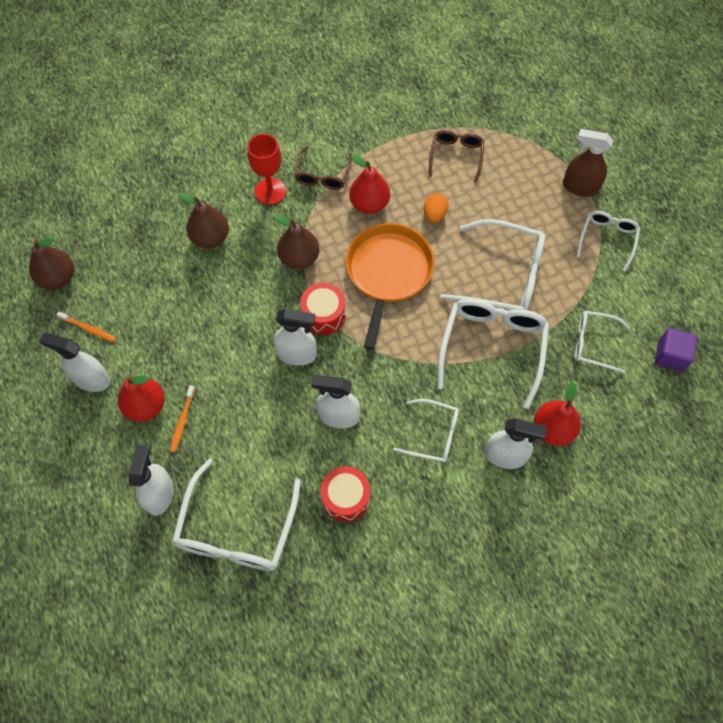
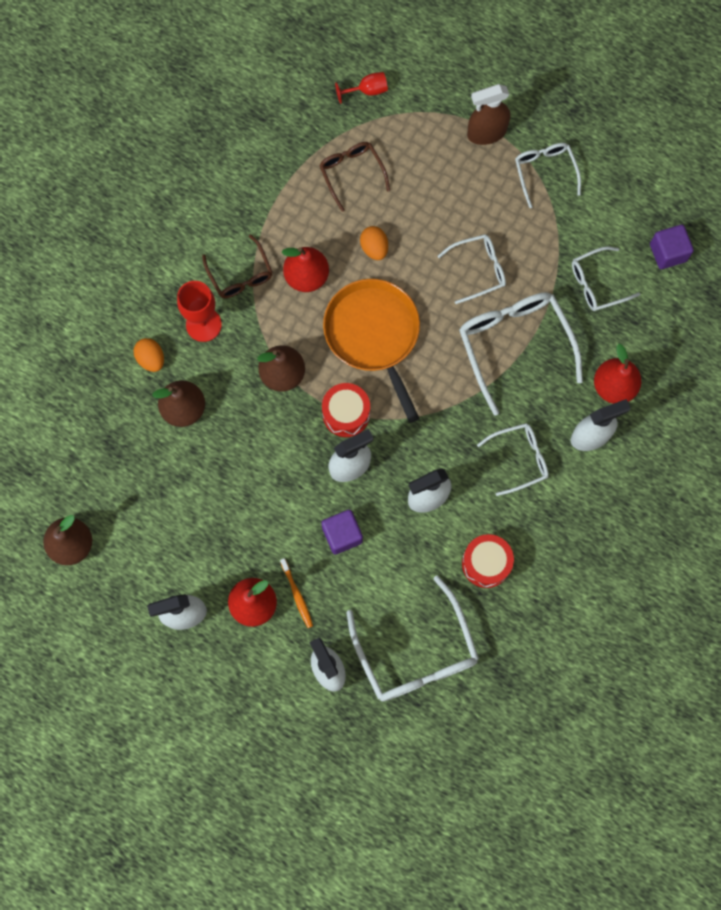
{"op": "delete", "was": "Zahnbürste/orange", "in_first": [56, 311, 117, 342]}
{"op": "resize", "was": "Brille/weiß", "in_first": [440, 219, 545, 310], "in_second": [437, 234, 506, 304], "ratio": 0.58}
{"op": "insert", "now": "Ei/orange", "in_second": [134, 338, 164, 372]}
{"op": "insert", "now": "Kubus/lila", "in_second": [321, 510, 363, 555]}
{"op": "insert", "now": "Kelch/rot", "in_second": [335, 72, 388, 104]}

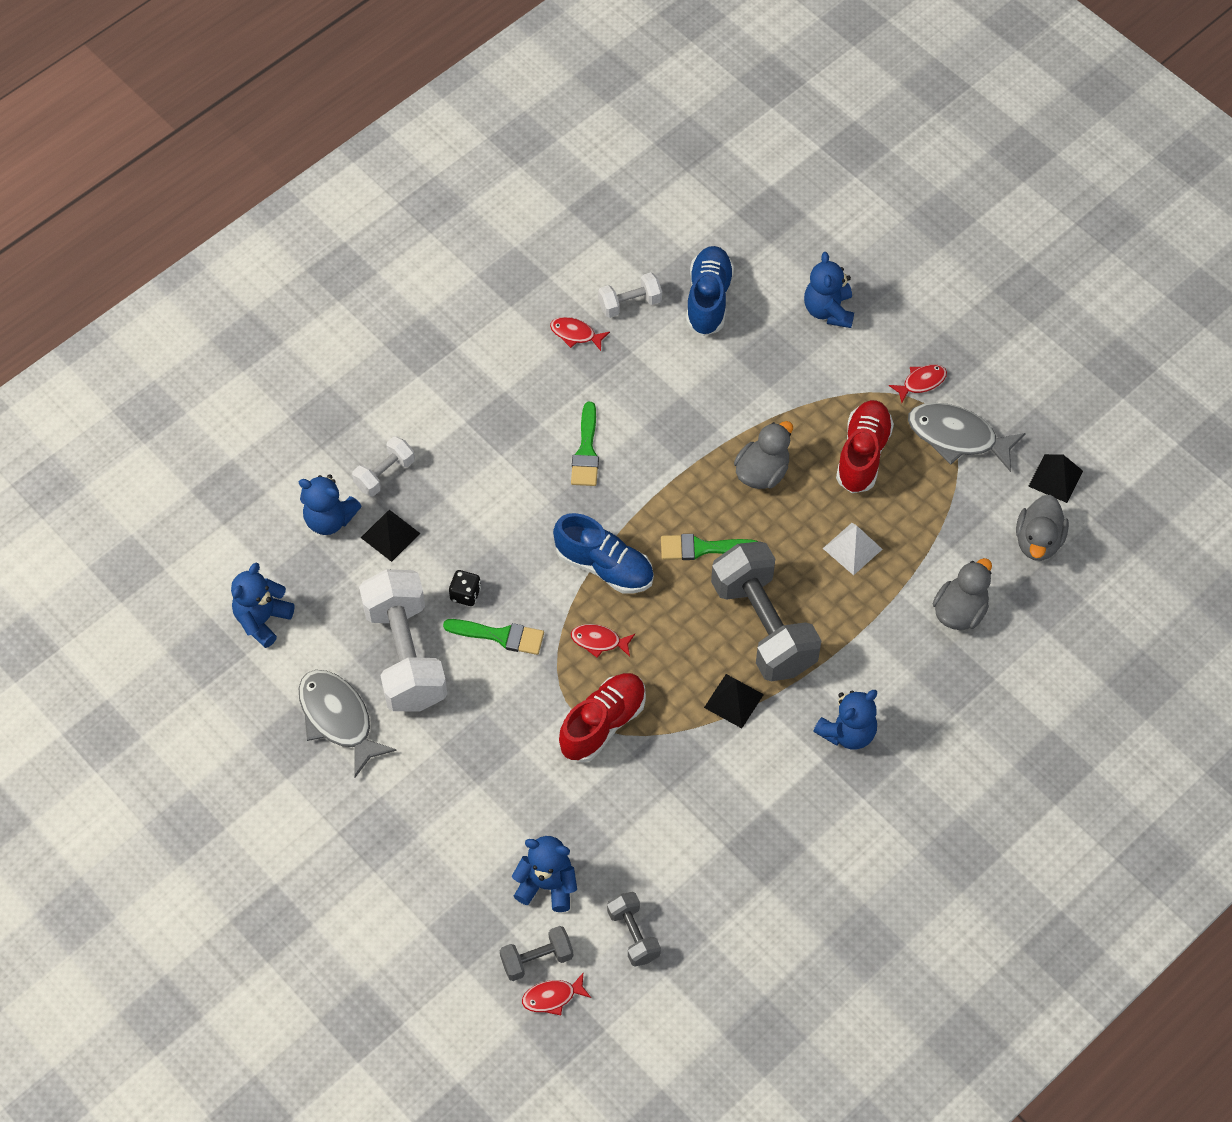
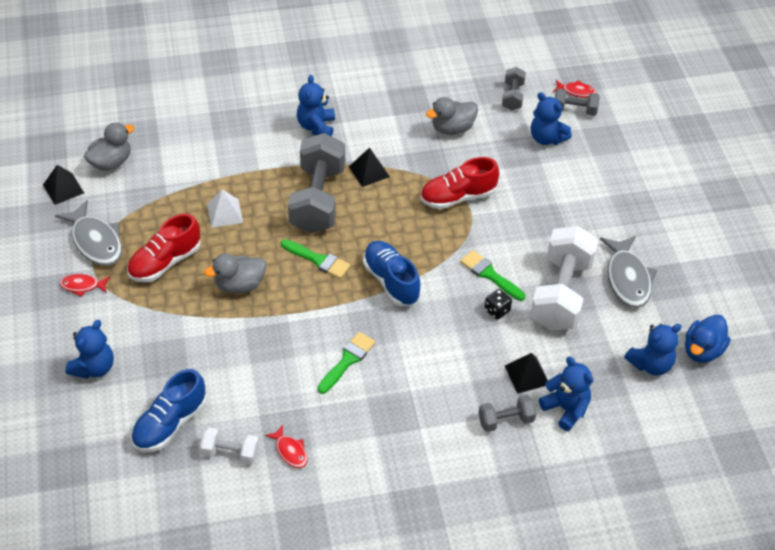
{"op": "recolor", "was": "Hantel/weiß", "now": "Hantel/grau", "in_first": [352, 436, 415, 496], "in_second": [478, 395, 536, 432]}
{"op": "delete", "was": "Fisch/rot", "in_first": [571, 624, 635, 658]}
{"op": "rotate", "was": "Teddybär/blau", "in_first": [813, 690, 877, 750], "in_second": [297, 75, 335, 137], "clockwise": -75}
{"op": "move", "was": "Ente/grau", "in_first": [932, 558, 992, 630], "in_second": [426, 97, 478, 135]}
{"op": "insert", "now": "Ente/blau", "in_second": [685, 315, 730, 363]}

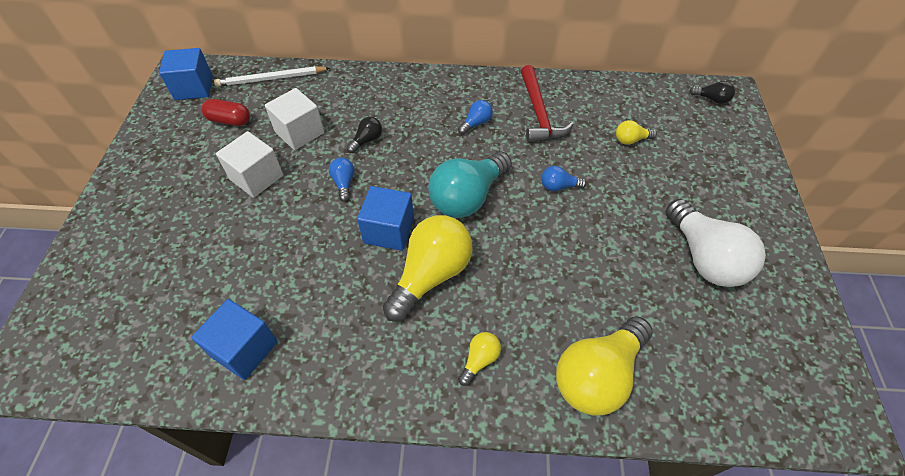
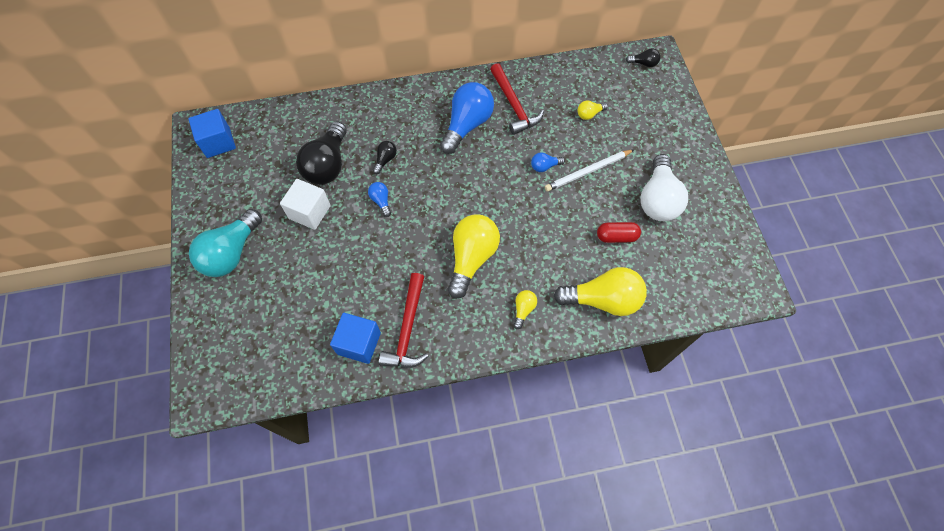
{"op": "move", "was": "Kapsel/rot", "in_first": [202, 99, 250, 126], "in_second": [597, 222, 641, 243]}
{"op": "move", "was": "Bleistift/weiß", "in_first": [214, 66, 330, 87], "in_second": [545, 149, 634, 192]}
{"op": "replace", "was": "Kubus/weiß", "now": "Glühbirne/schwarz", "in_first": [265, 88, 324, 150], "in_second": [296, 121, 347, 185]}
{"op": "delete", "was": "Kubus/blau", "in_first": [357, 186, 414, 251]}
{"op": "move", "was": "Glühbirne/türkis", "in_first": [428, 152, 512, 218], "in_second": [189, 209, 262, 277]}
{"op": "resize", "was": "Glühbirne/blau", "in_first": [458, 100, 493, 135], "in_second": [440, 82, 494, 154], "ratio": 2.21}
{"op": "rotate", "was": "Glühbirne/gelb", "in_first": [556, 316, 653, 415], "in_second": [554, 267, 647, 316], "clockwise": -120}
{"op": "rotate", "was": "Glühbirne/weiß", "in_first": [666, 199, 766, 287], "in_second": [640, 154, 688, 221], "clockwise": 45}
{"op": "insert", "now": "Hammer/rot", "in_second": [379, 273, 429, 368]}

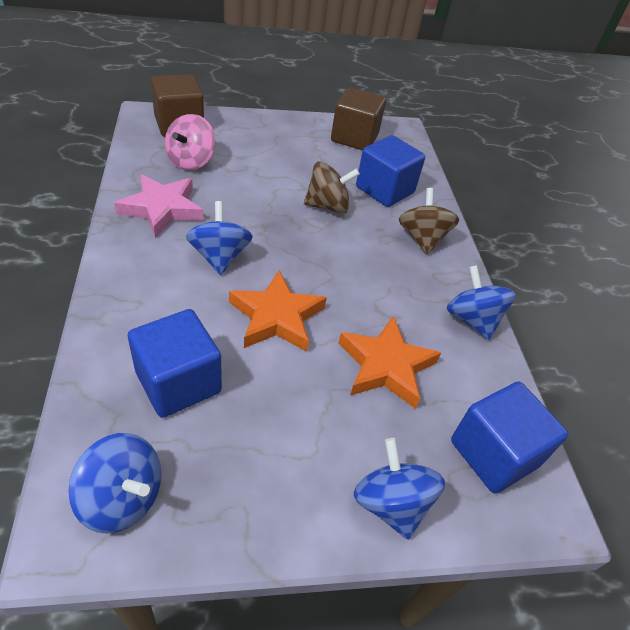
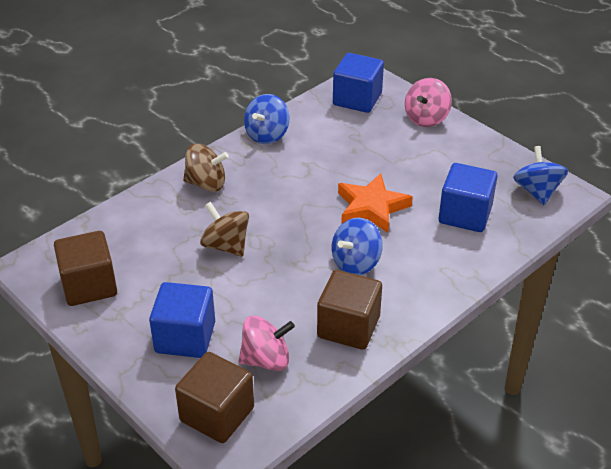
{"op": "replace", "was": "Stern/rosa", "now": "Kubus/braun", "in_first": [114, 174, 204, 238], "in_second": [317, 270, 382, 350]}
{"op": "delete", "was": "Stern/orange", "in_first": [338, 316, 441, 409]}
{"op": "recolor", "was": "Kreisel/blau", "now": "Kreisel/rosa", "in_first": [354, 438, 445, 540], "in_second": [405, 78, 452, 127]}
{"op": "move", "was": "Kubus/blau", "in_first": [356, 135, 425, 207], "in_second": [149, 282, 215, 358]}
{"op": "rotate", "was": "Kreisel/braun", "in_first": [399, 188, 459, 254], "in_second": [183, 144, 229, 192], "clockwise": -135}

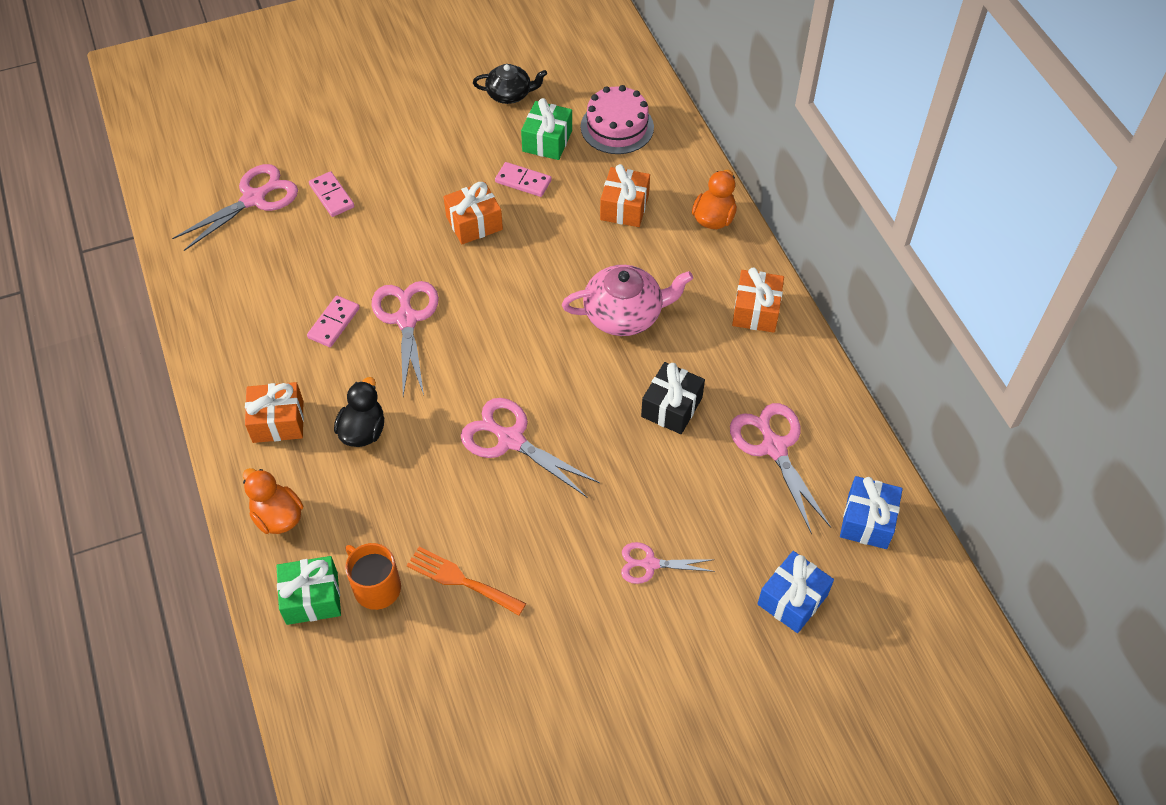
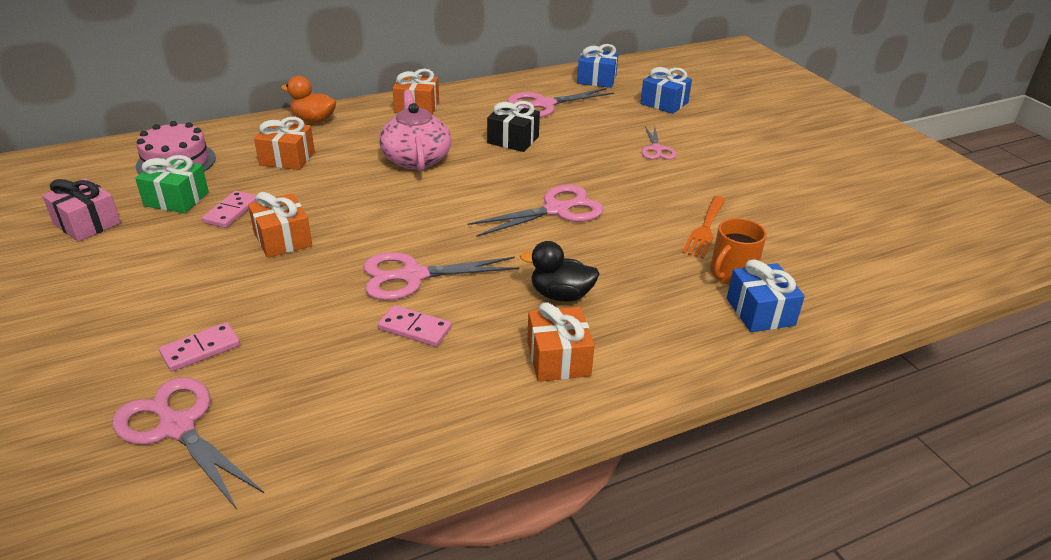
{"op": "delete", "was": "Ente/orange", "in_first": [243, 468, 303, 534]}
{"op": "recolor", "was": "Geschenk/grün", "now": "Geschenk/blau", "in_first": [277, 556, 341, 625], "in_second": [727, 259, 805, 332]}
{"op": "rotate", "was": "Schere/rosa", "in_first": [461, 398, 600, 498], "in_second": [468, 185, 604, 237], "clockwise": -150}
{"op": "replace", "was": "Teekanne/schwarz", "now": "Geschenk/rosa", "in_first": [473, 64, 547, 104], "in_second": [42, 178, 121, 242]}

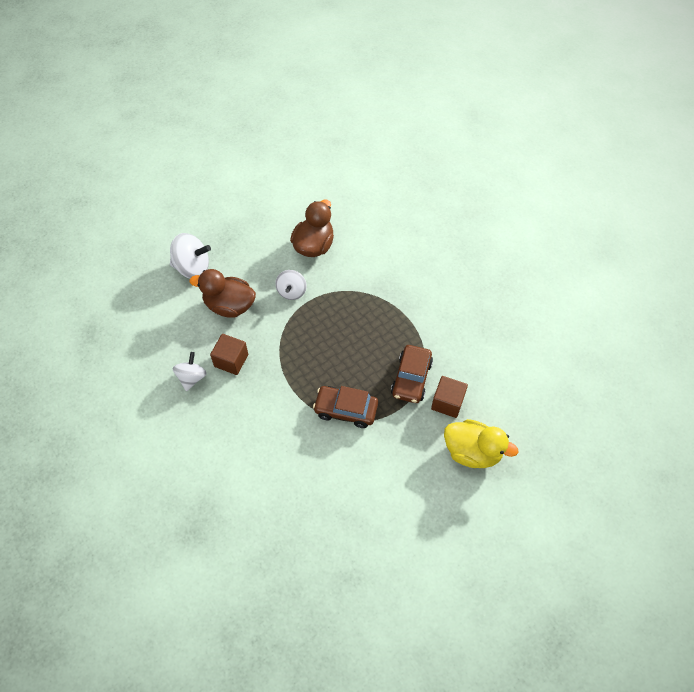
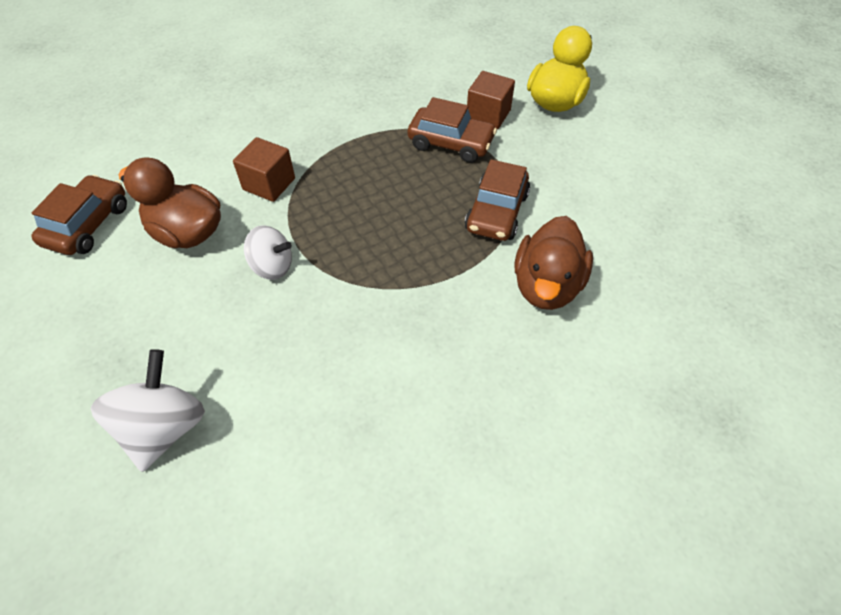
{"op": "delete", "was": "Kreisel/weiß", "in_first": [173, 352, 207, 391]}
{"op": "move", "was": "Ente/braun", "in_first": [190, 269, 256, 318], "in_second": [514, 216, 593, 310]}
{"op": "move", "was": "Kubus/braun", "in_first": [210, 334, 248, 375], "in_second": [233, 137, 295, 202]}
{"op": "insert", "now": "Auto/braun", "in_second": [31, 175, 127, 255]}

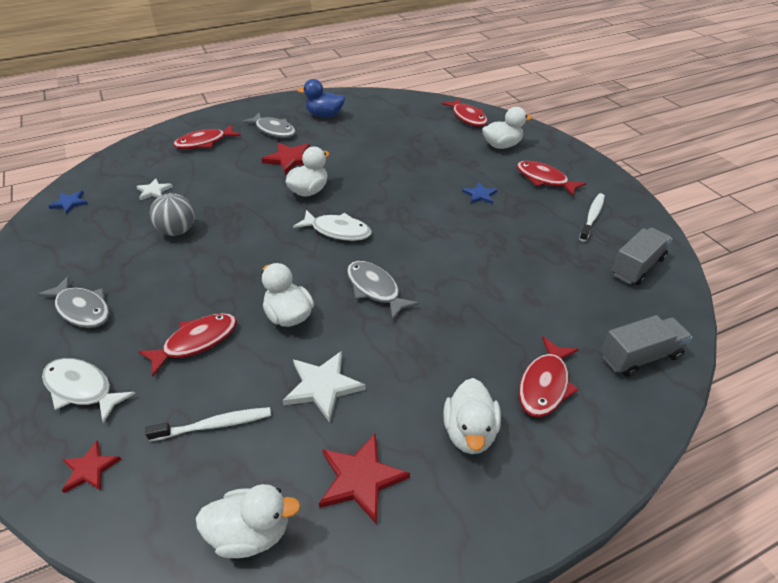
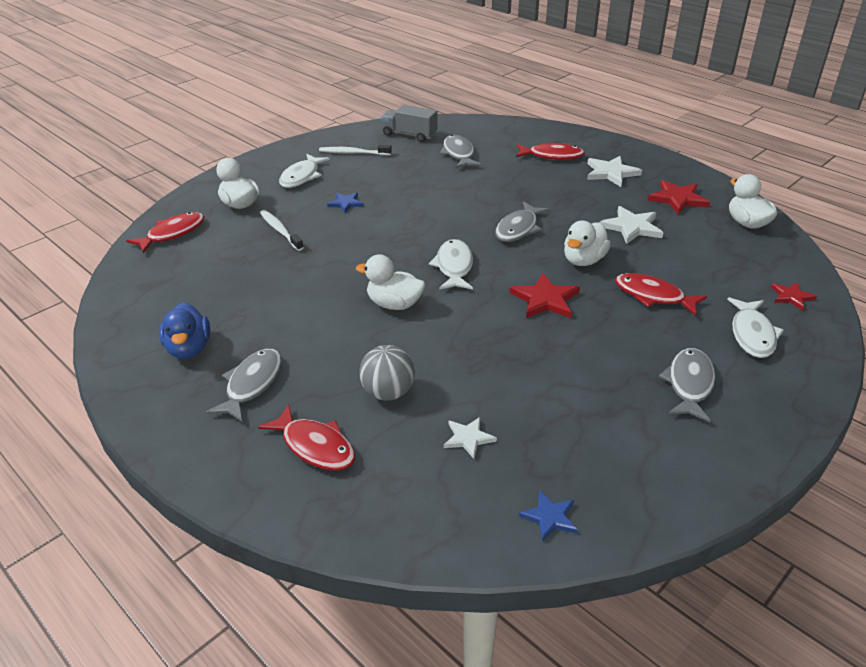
{"op": "move", "was": "Zahnbürste/weiß", "in_first": [145, 407, 271, 441], "in_second": [260, 210, 304, 251]}
{"op": "move", "was": "Ball/grau", "in_first": [150, 193, 195, 236], "in_second": [359, 345, 415, 401]}
{"op": "move", "was": "Stern/rot", "in_first": [261, 143, 310, 174], "in_second": [509, 273, 580, 318]}
{"op": "replace", "was": "Ente/weiß", "now": "Stern/weiß", "in_first": [443, 378, 501, 454], "in_second": [587, 156, 642, 187]}
{"op": "recolor", "was": "Fisch/rot", "now": "Fisch/weiß", "in_first": [517, 161, 586, 196], "in_second": [279, 154, 330, 188]}
{"op": "delete", "was": "Lastwagen/grau", "in_first": [601, 315, 692, 377]}
{"op": "insert", "now": "Fisch/grau", "in_second": [440, 135, 482, 168]}

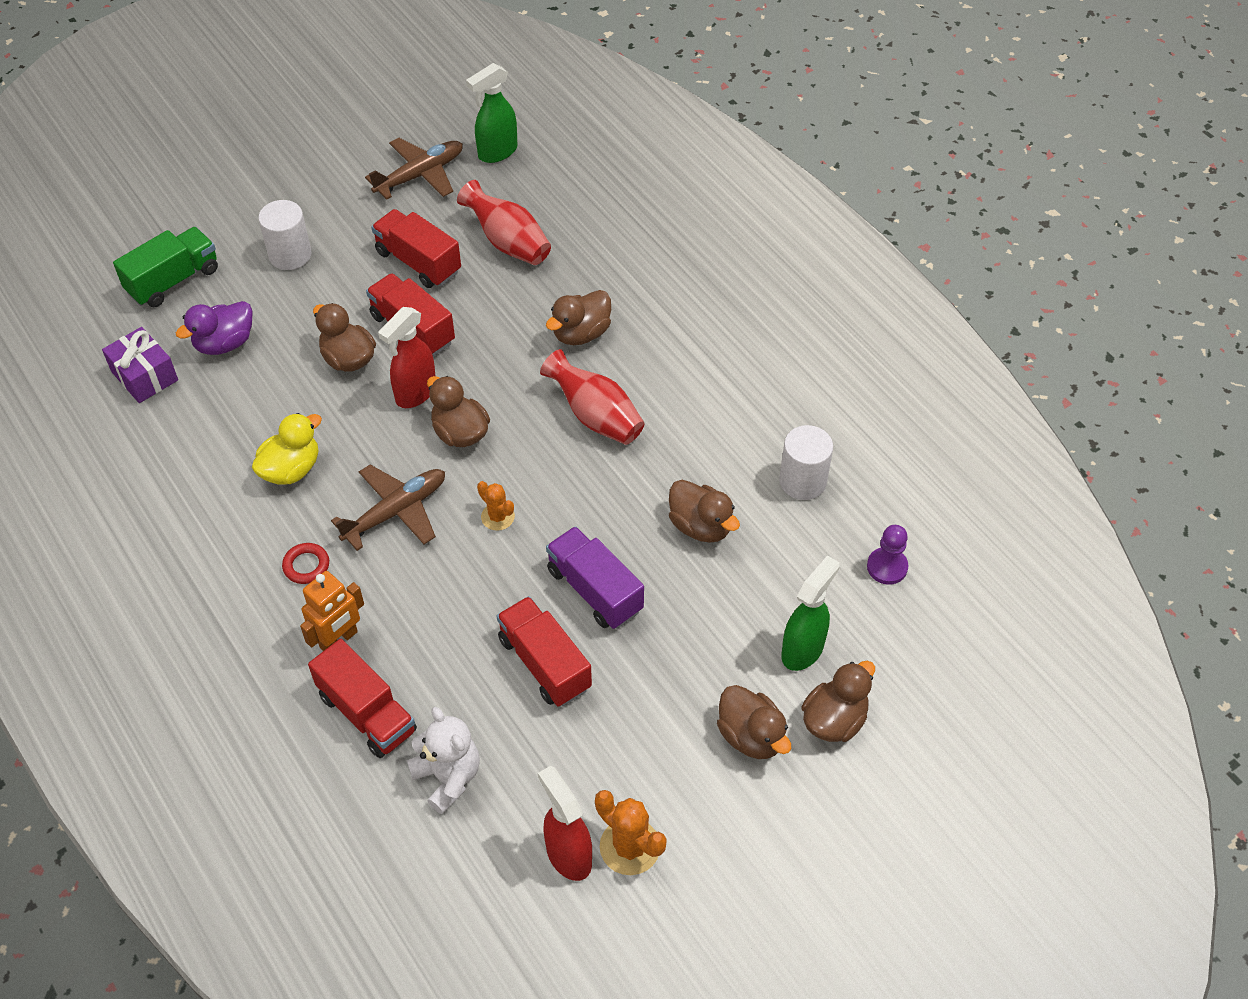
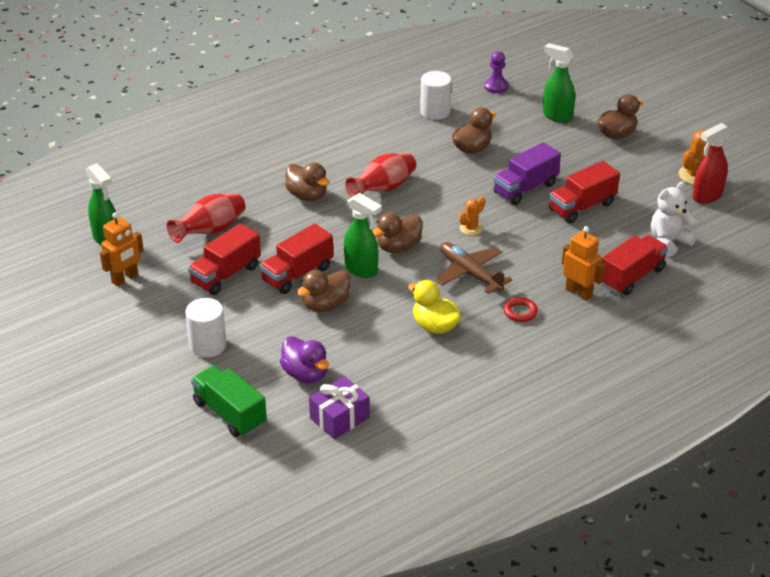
{"op": "replace", "was": "Flugzeug/braun", "now": "Roboter/orange", "in_first": [365, 138, 463, 200], "in_second": [100, 212, 144, 287]}
{"op": "recolor", "was": "Sprühflasche/rot", "now": "Sprühflasche/grün", "in_first": [378, 307, 436, 408], "in_second": [344, 193, 382, 278]}
{"op": "delete", "was": "Ente/braun", "in_first": [801, 661, 875, 742]}

